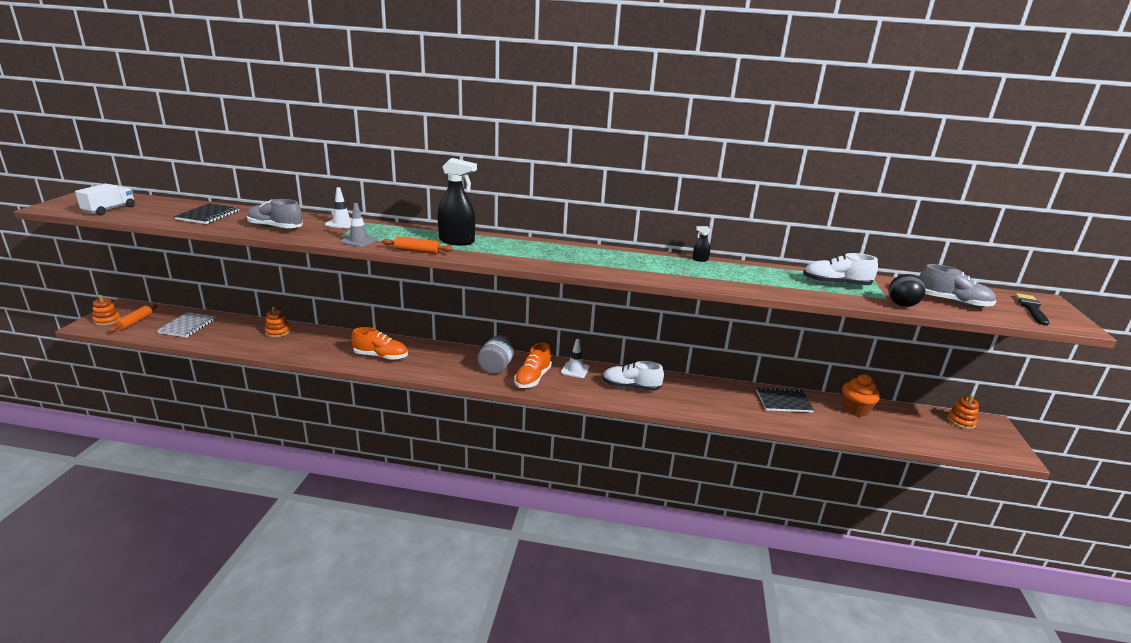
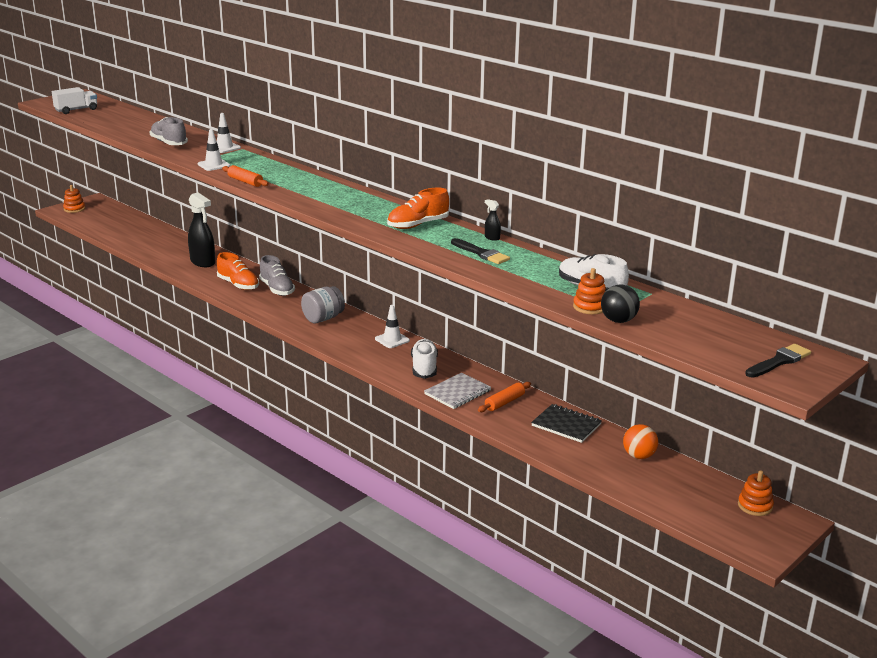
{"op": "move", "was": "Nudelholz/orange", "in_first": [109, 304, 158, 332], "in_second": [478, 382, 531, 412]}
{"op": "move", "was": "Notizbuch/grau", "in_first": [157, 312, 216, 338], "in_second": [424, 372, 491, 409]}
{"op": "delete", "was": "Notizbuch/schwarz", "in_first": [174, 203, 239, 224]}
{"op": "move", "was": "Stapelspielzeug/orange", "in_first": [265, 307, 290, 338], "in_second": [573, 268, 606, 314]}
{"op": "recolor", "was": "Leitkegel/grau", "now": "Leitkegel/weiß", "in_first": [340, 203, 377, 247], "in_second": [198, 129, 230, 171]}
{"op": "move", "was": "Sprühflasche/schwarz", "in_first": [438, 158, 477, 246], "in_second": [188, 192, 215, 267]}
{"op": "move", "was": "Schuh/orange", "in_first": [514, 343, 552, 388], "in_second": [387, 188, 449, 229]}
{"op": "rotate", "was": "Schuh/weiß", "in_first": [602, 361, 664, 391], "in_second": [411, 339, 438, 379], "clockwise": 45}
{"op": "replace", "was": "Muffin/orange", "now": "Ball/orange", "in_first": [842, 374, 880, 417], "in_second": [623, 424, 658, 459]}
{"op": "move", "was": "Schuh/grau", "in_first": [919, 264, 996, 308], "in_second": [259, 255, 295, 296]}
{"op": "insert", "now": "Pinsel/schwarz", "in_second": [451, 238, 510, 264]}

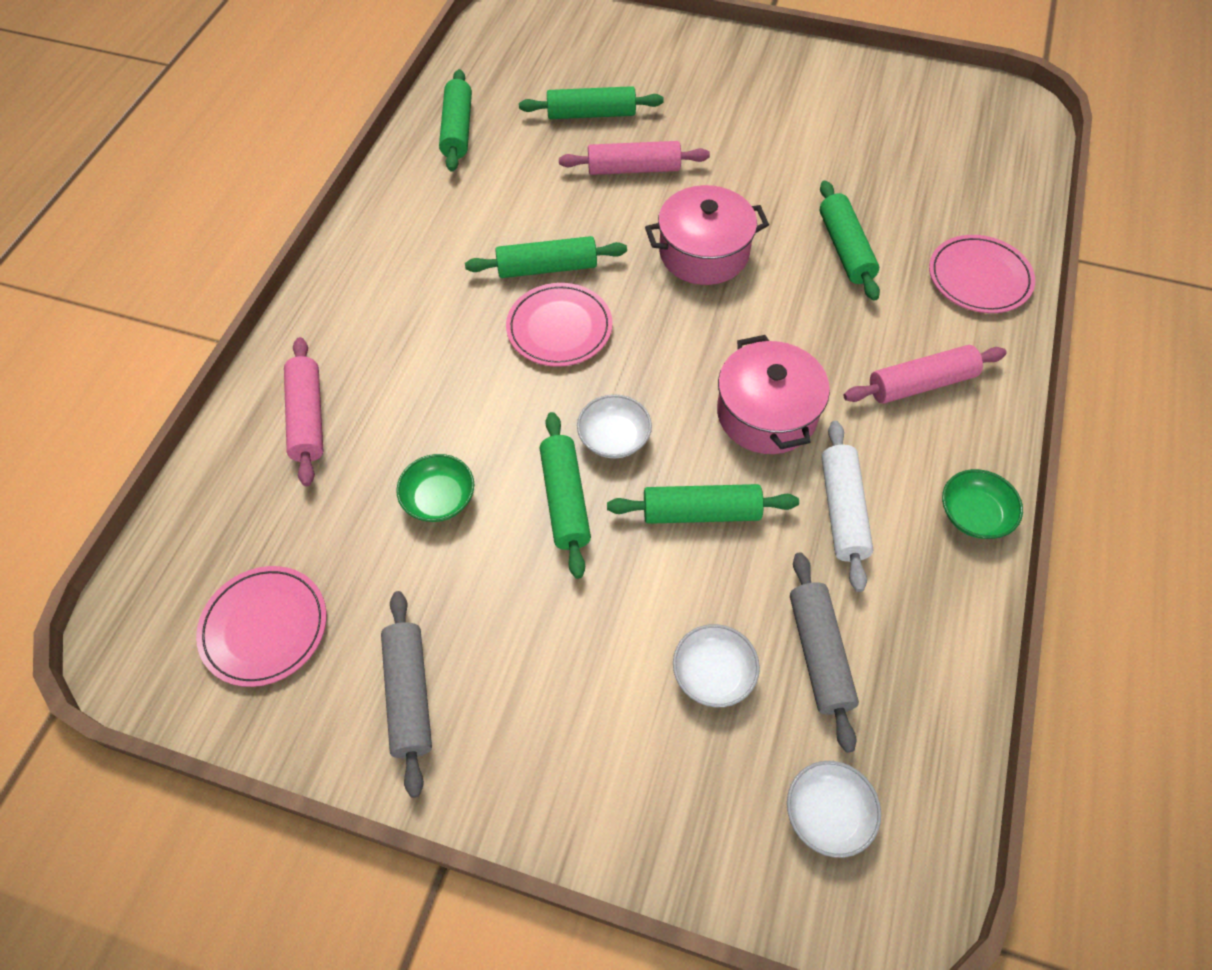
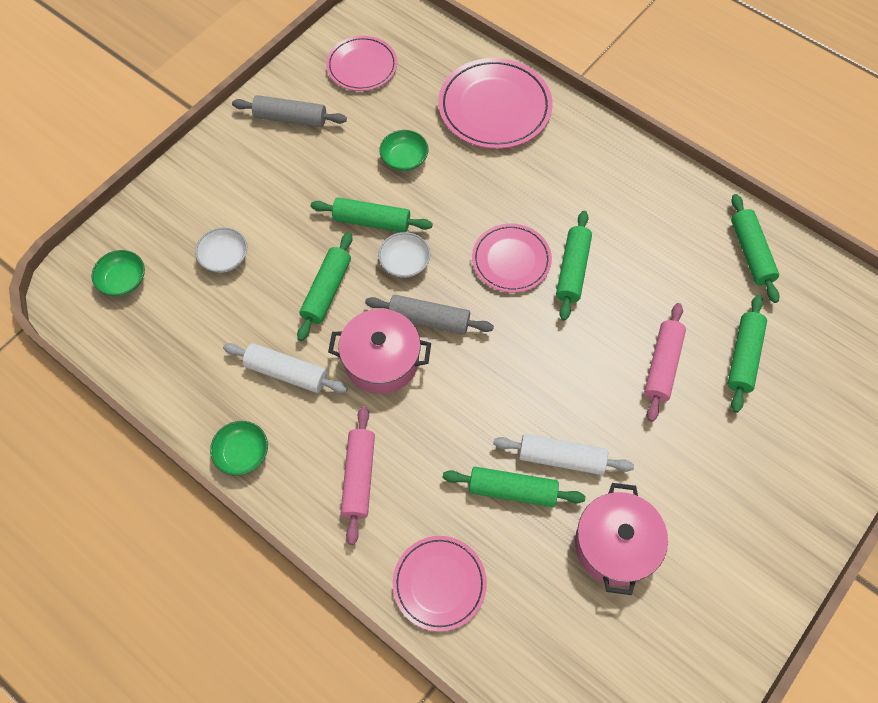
{"op": "replace", "was": "Nudelholz/rosa", "now": "Teller/rosa", "in_first": [284, 337, 323, 486], "in_second": [438, 58, 553, 149]}
{"op": "rotate", "was": "Nudelholz/grün", "in_first": [439, 69, 472, 172], "in_second": [731, 194, 780, 303], "clockwise": 60}
{"op": "move", "was": "Kochtopf/rosa", "in_first": [645, 185, 769, 285], "in_second": [575, 483, 668, 595]}
{"op": "recolor", "was": "Schüssel/weiß", "now": "Schüssel/grün", "in_first": [787, 761, 881, 858], "in_second": [91, 250, 145, 296]}
{"op": "move", "was": "Nudelholz/grau", "in_first": [790, 552, 859, 753], "in_second": [365, 295, 494, 335]}
{"op": "insert", "now": "Nudelholz/weiß", "in_second": [493, 434, 634, 475]}

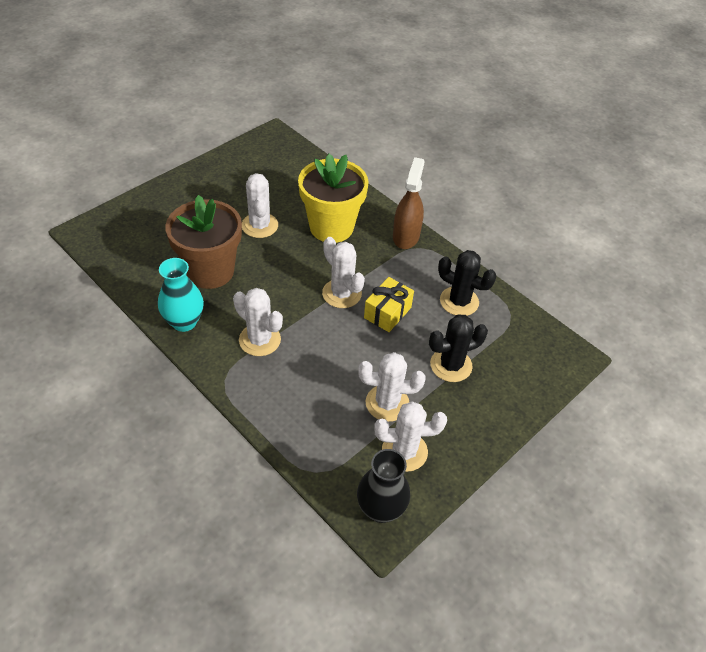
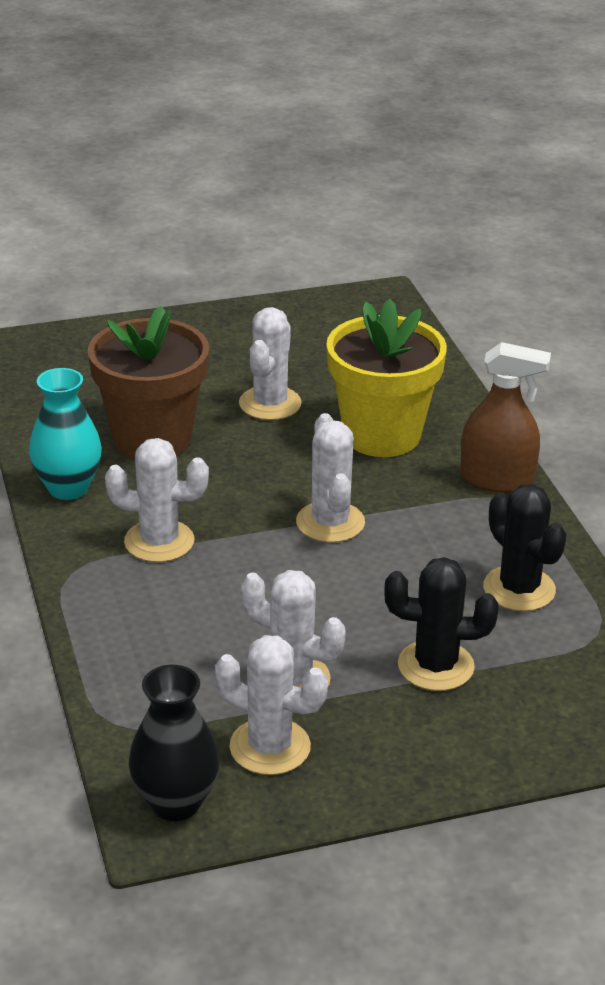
{"op": "rotate", "was": "Kaktus/weiß", "in_first": [233, 288, 283, 356], "in_second": [105, 438, 209, 562], "clockwise": -60}
{"op": "delete", "was": "Geschenk/gelb", "in_first": [364, 277, 414, 332]}
{"op": "rotate", "was": "Sprühflasche/braun", "in_first": [393, 157, 425, 249], "in_second": [460, 342, 551, 493], "clockwise": 60}

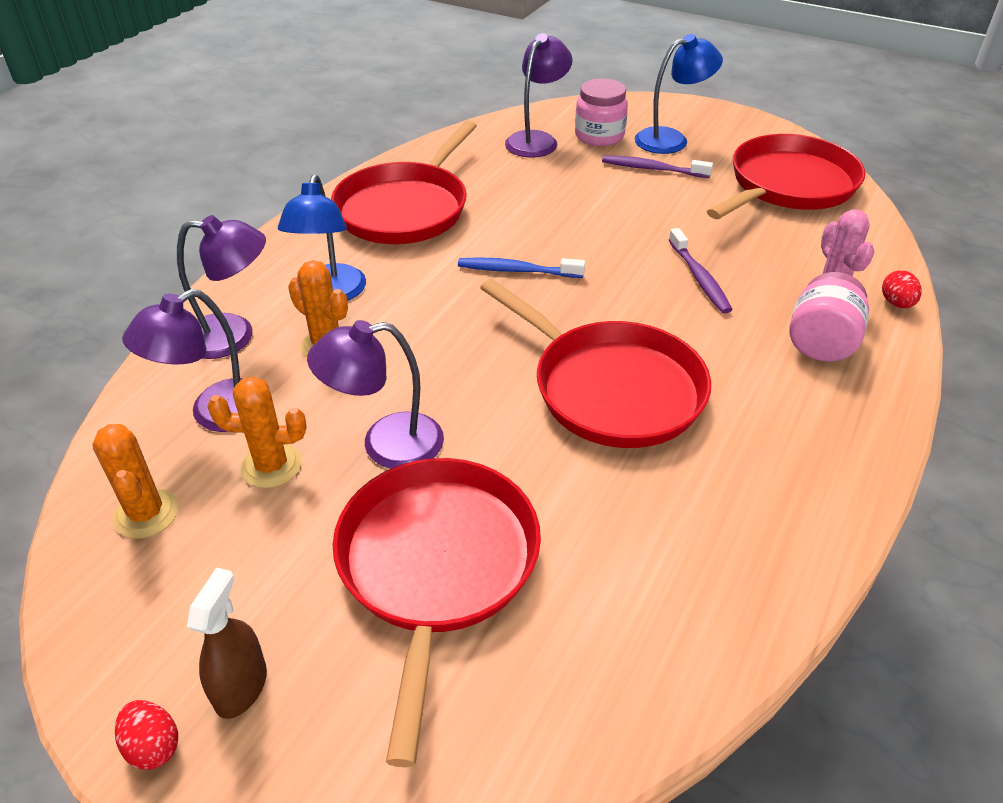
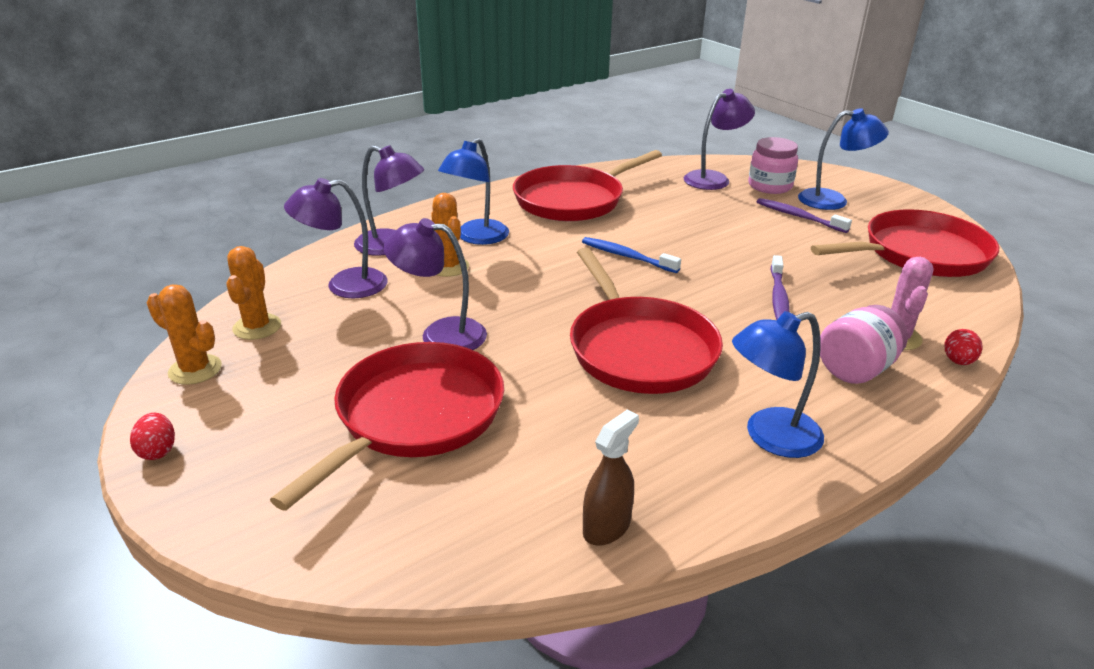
{"op": "move", "was": "Sprühflasche/braun", "in_first": [187, 568, 267, 719], "in_second": [583, 409, 639, 546]}
{"op": "move", "was": "Kaktus/orange", "in_first": [207, 376, 306, 488], "in_second": [147, 284, 222, 385]}
{"op": "insert", "now": "Lampe/blau", "in_second": [732, 311, 824, 458]}

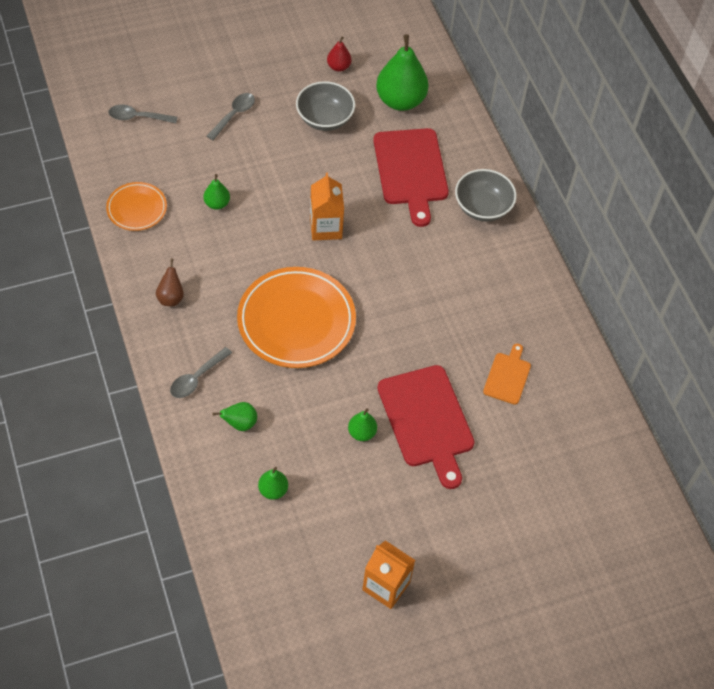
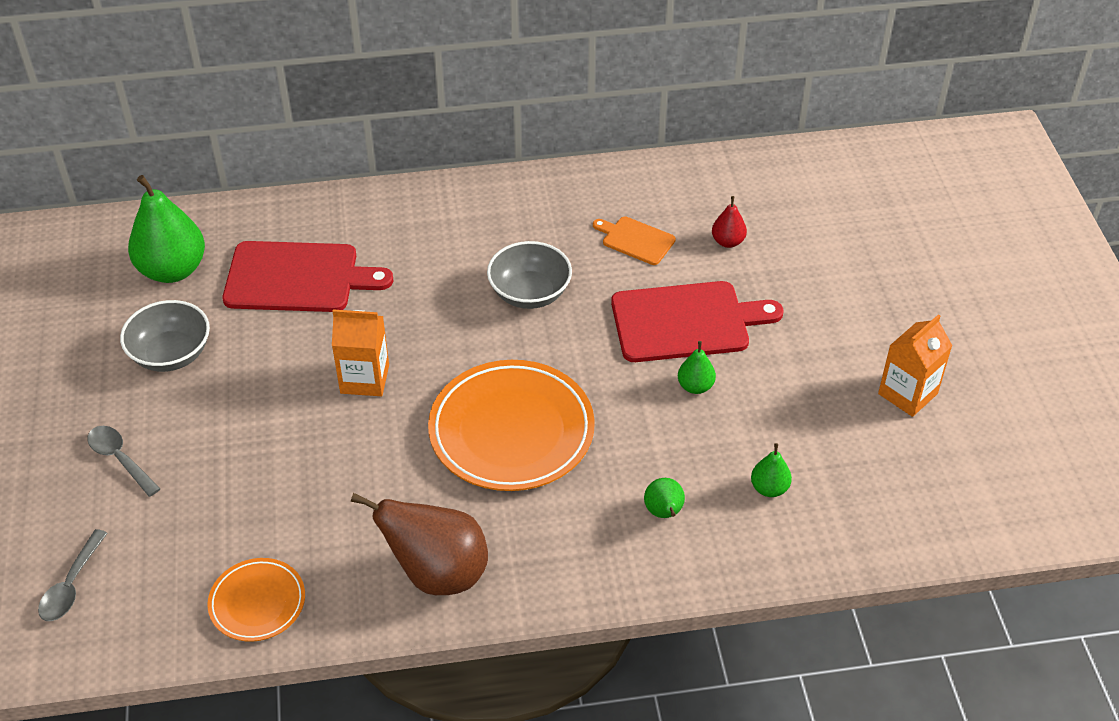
{"op": "resize", "was": "Birne/braun", "in_first": [156, 258, 184, 306], "in_second": [351, 493, 488, 595], "ratio": 2.08}
{"op": "delete", "was": "Löffel/grau", "in_first": [170, 347, 232, 398]}
{"op": "delete", "was": "Birne/grün", "in_first": [203, 174, 230, 210]}
{"op": "move", "was": "Birne/rot", "in_first": [327, 37, 351, 72], "in_second": [712, 196, 747, 248]}
{"op": "move", "was": "Schüssel/grau", "in_first": [455, 169, 517, 222], "in_second": [487, 241, 572, 309]}

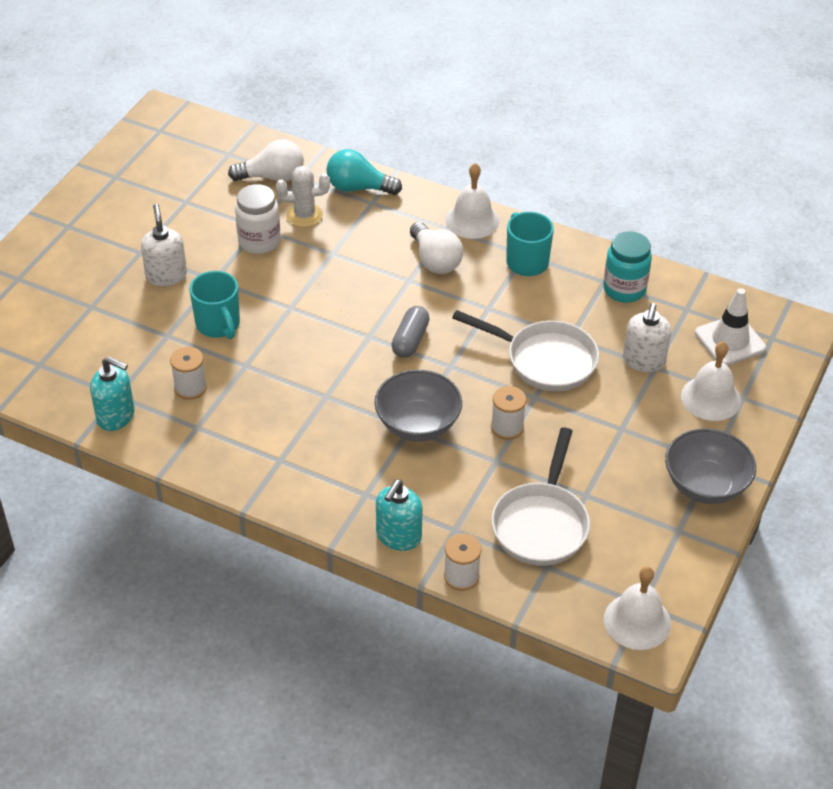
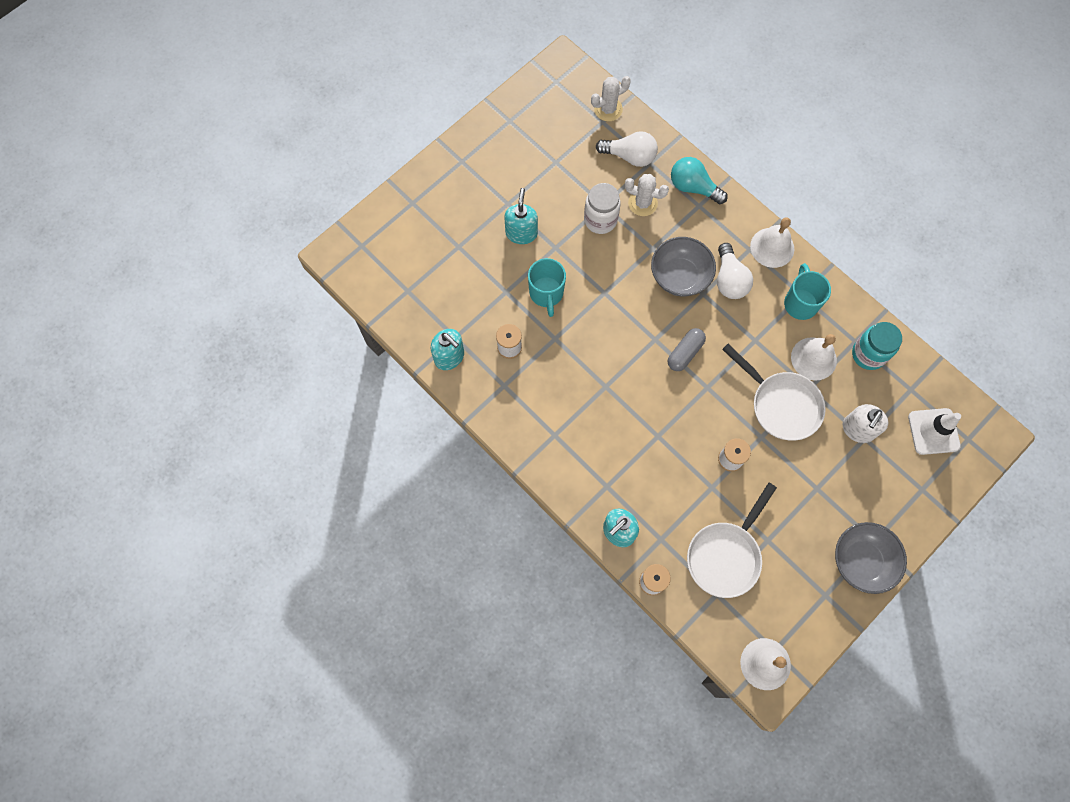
{"op": "recolor", "was": "Seifenspender/weiß", "now": "Seifenspender/türkis", "in_first": [141, 204, 187, 286], "in_second": [504, 188, 538, 244]}
{"op": "move", "was": "Schüssel/grau", "in_first": [374, 370, 462, 441], "in_second": [651, 237, 716, 296]}
{"op": "move", "was": "Glocke/weiß", "in_first": [681, 341, 741, 421], "in_second": [791, 334, 837, 380]}
{"op": "insert", "now": "Kaktus/weiß", "in_second": [591, 76, 631, 122]}

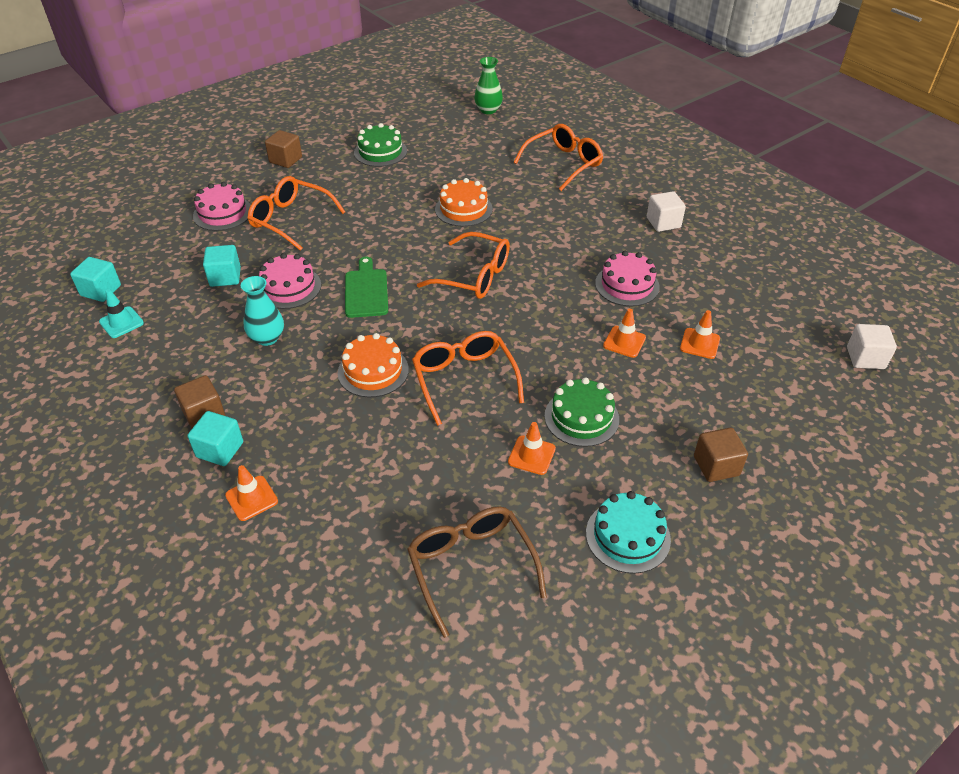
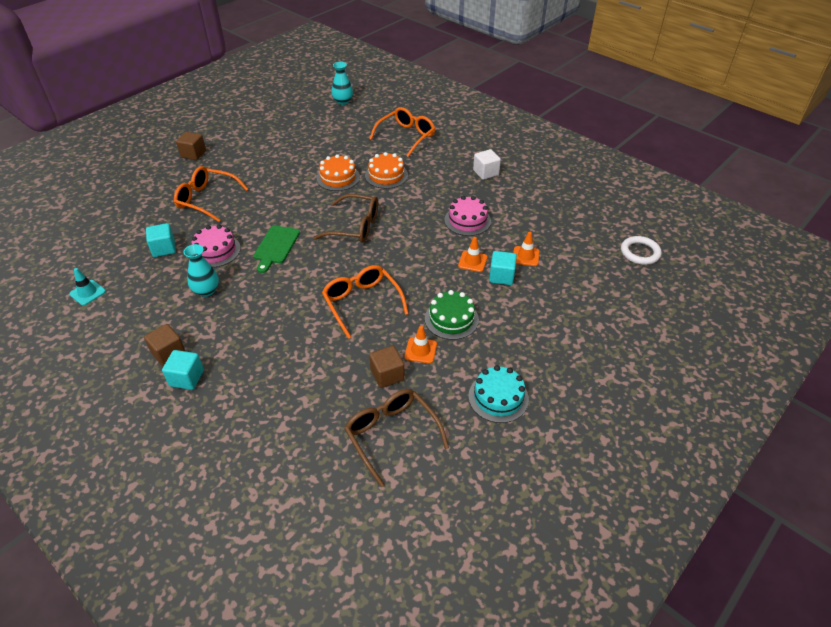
{"op": "move", "was": "Kubus/türkis", "in_first": [70, 257, 121, 302], "in_second": [489, 251, 517, 285]}
{"op": "delete", "was": "Kuchen/rosa", "in_first": [193, 182, 251, 231]}
{"op": "delete", "was": "Leitkegel/orange", "in_first": [225, 465, 278, 521]}
{"op": "move", "was": "Kuchen/orange", "in_first": [338, 333, 409, 397], "in_second": [365, 152, 408, 189]}
{"op": "rotate", "was": "Schneidebrett/grün", "in_first": [345, 257, 388, 318], "in_second": [254, 225, 300, 273], "clockwise": -150}
{"op": "delete", "was": "Kuchen/grün", "in_first": [354, 123, 407, 167]}
{"op": "recolor", "was": "Brille/orange", "now": "Brille/braun", "in_first": [417, 232, 510, 299], "in_second": [314, 194, 378, 243]}
{"op": "recolor", "was": "Vase/grün", "now": "Vase/türkis", "in_first": [474, 57, 503, 114], "in_second": [331, 62, 353, 105]}
{"op": "move", "was": "Kubus/braun", "in_first": [694, 428, 748, 482], "in_second": [369, 346, 405, 388]}
{"op": "replace", "was": "Kubus/weiß", "now": "Ring/weiß", "in_first": [847, 324, 897, 369], "in_second": [621, 236, 662, 265]}

